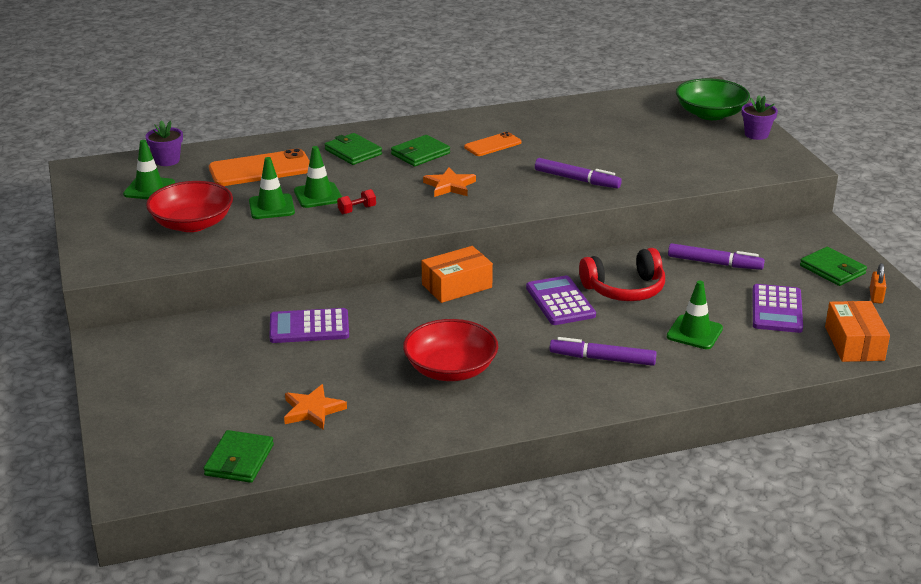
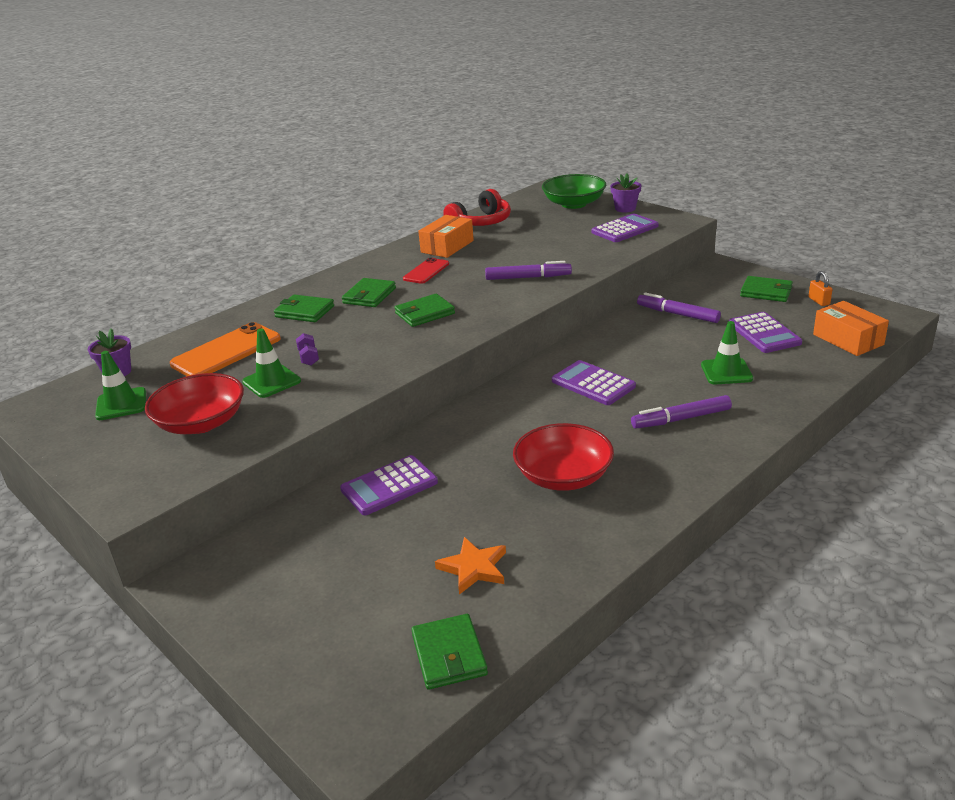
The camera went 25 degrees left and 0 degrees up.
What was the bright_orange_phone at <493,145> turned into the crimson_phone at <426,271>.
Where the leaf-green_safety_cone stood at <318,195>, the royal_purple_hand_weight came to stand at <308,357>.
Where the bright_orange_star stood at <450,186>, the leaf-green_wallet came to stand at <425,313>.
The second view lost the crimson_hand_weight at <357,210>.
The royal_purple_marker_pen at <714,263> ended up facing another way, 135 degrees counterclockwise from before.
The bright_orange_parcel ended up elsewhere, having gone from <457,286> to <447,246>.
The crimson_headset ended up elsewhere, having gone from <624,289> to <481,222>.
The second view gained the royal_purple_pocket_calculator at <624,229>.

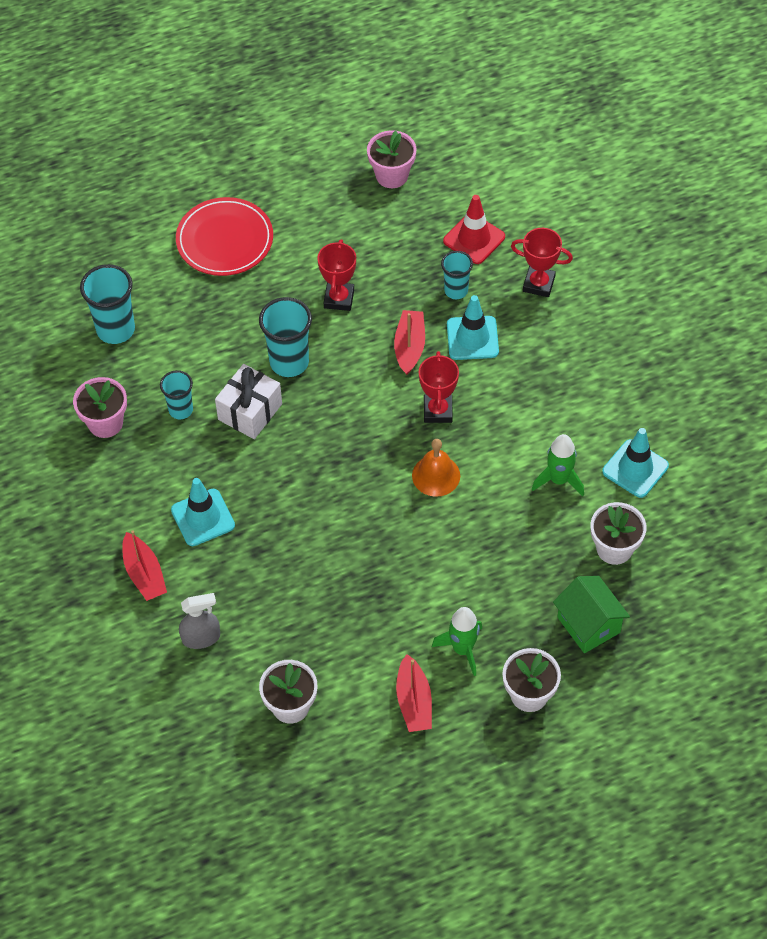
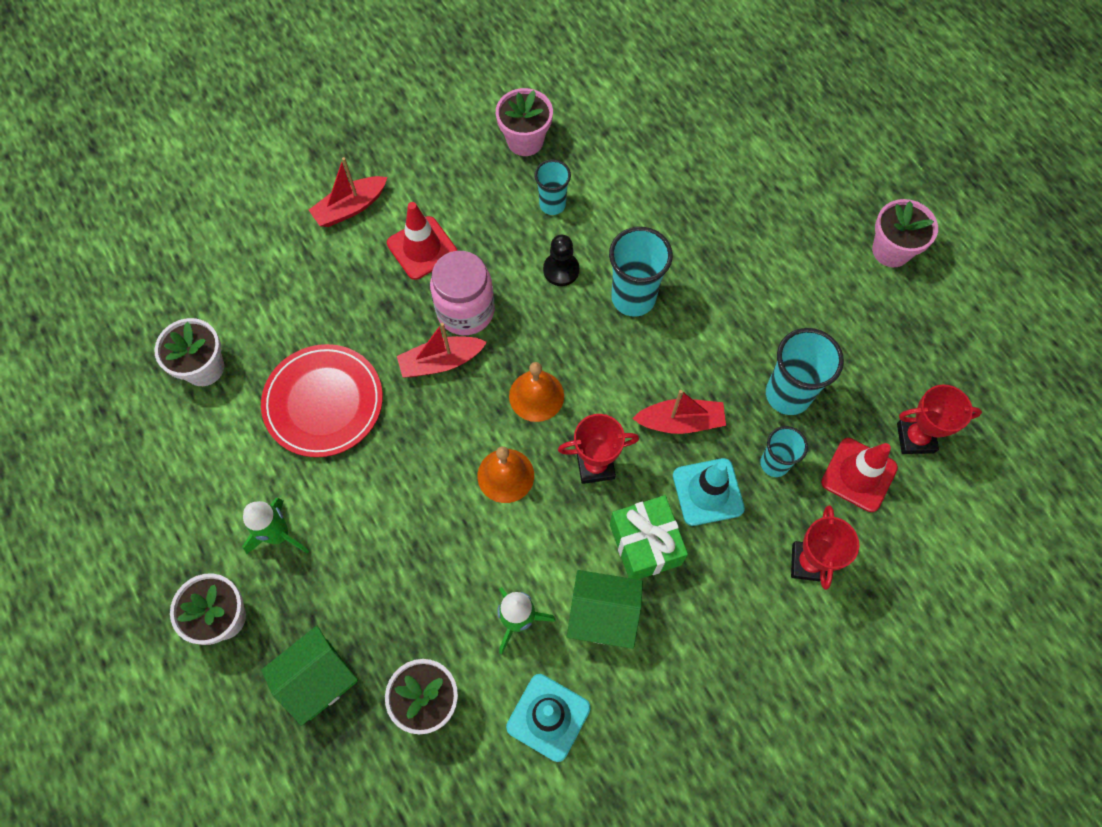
The camera went 80 degrees right and 10 degrees up.
The pink_potted_plant ended up elsewhere, having gone from <392,175> to <891,250>.
The crimson_dinner_plate ended up elsewhere, having gone from <225,240> to <323,402>.
The crimson_award_cup ended up elsewhere, having gone from <339,299> to <915,438>.
The aqua_beaker ended up elsewhere, having gone from <115,329> to <788,394>.
Where the pure_white_gift stood at <250,412>, the ebony_game_pawn came to stand at <561,270>.
What was the aqua_safety_cone at <203,518> turned into the crimson_safety_cone at <422,248>.
The second view lost the gray_sprayer at <201,638>.
The crimson_sailboat ended up elsewhere, having gone from <414,701> to <441,362>.
The second view gained the pink_jam_jar at <465,311>.
The second view gained the bright_orange_school_bell at <536,396>.
The second view gained the leaf-green_gift at <645,544>.
The second view gained the leaf-green_cottage at <603,615>.

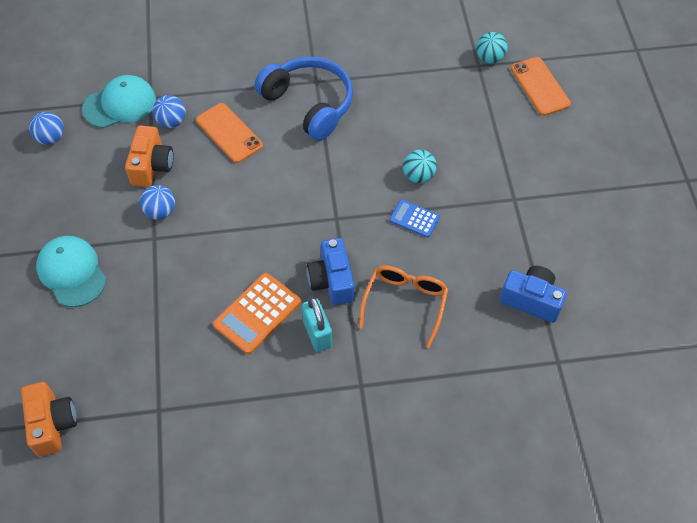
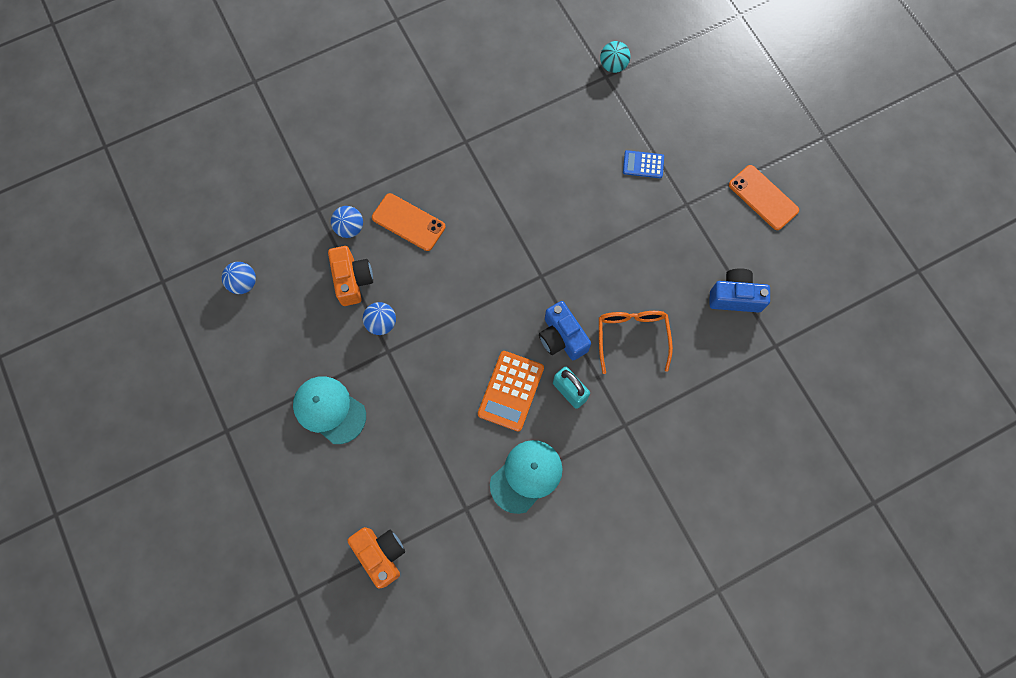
The camera went 20 degrees left and 15 degrees up.
The second view lost the royal_blue_headset at <309,104>.
The bright_orange_phone ended up elsewhere, having gone from <540,86> to <763,197>.
The aqua_peaked_cap ended up elsewhere, having gone from <120,104> to <526,476>.
The second view lost the aqua_play_ball at <418,176>.
The royal_blue_pocket_calculator ended up elsewhere, having gone from <414,219> to <643,165>.

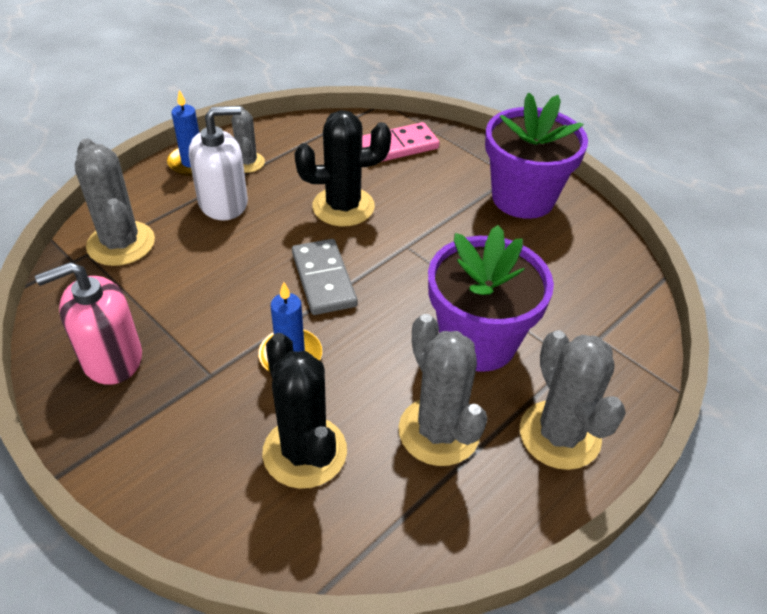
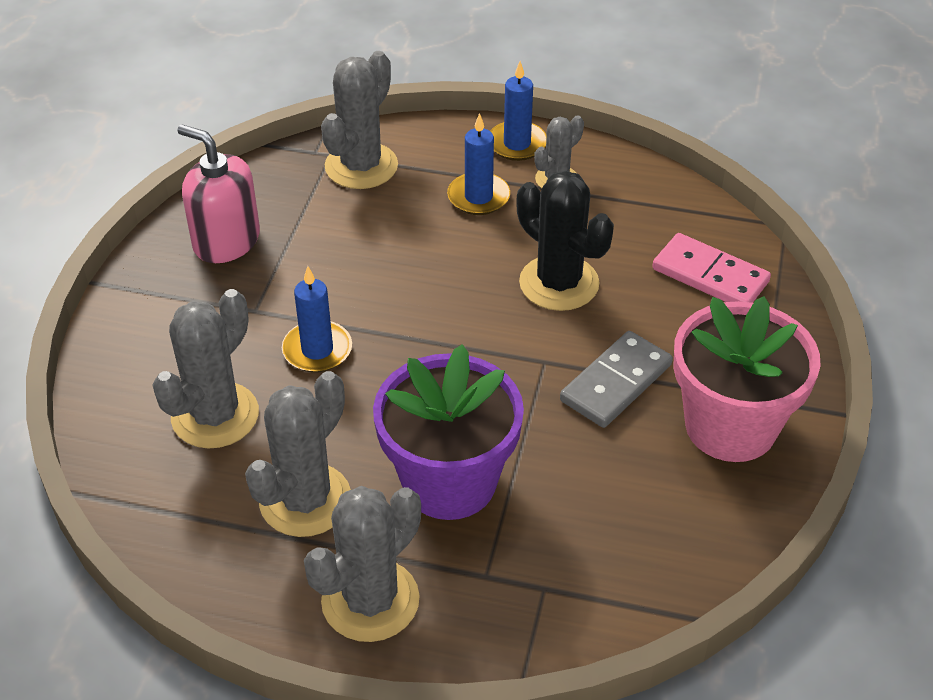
The camera went 60 degrees right and 0 degrees up.
What was the royal_purple_potted_plant at <523,198> turned into the pink_potted_plant at <730,426>.
Where the pure_white_soap_pump stood at <223,203>, the royal_blue_candle came to stand at <478,197>.
The gray_domino ended up elsewhere, having gone from <324,279> to <616,383>.
What was the ebony_cactus at <305,452> turned into the gray_cactus at <215,415>.

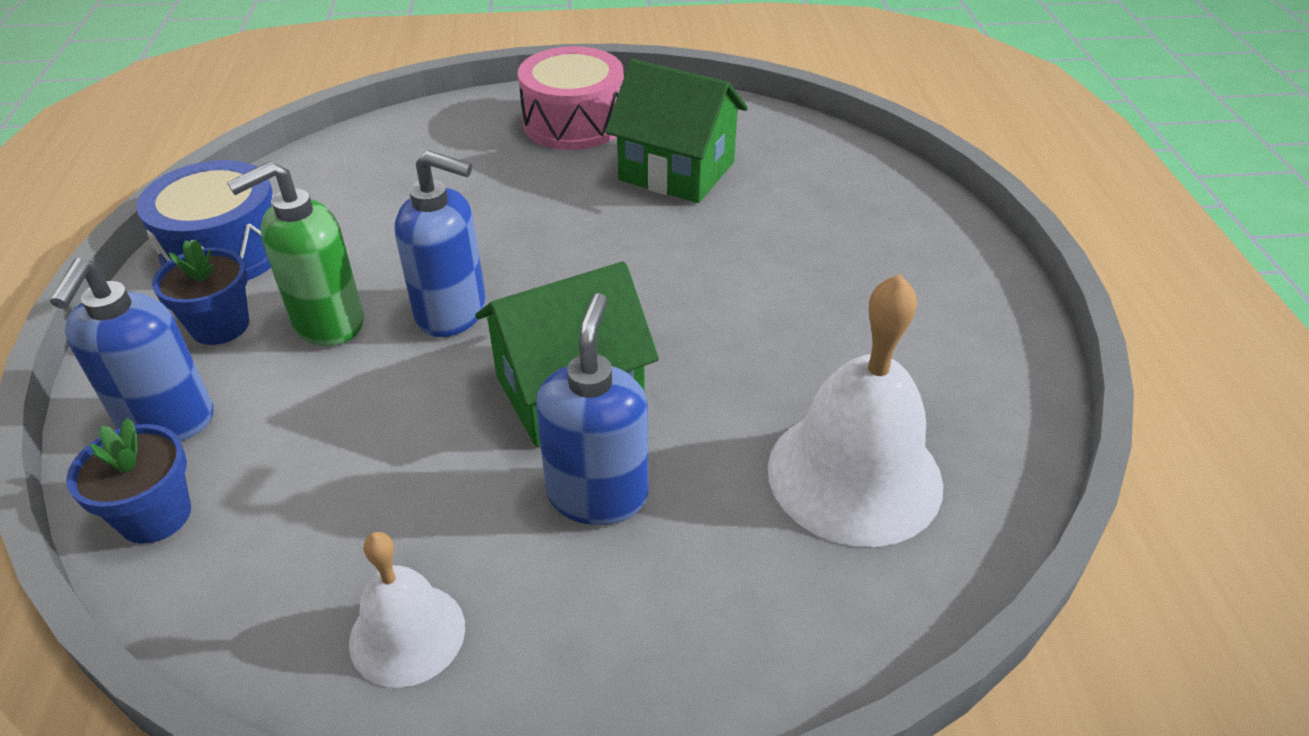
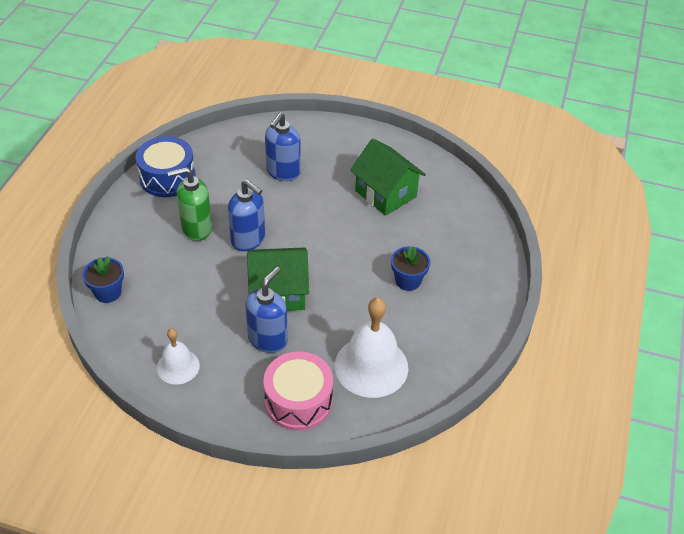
The camera went 20 degrees right and 5 degrees up.
The pink_toy_drum ended up elsewhere, having gone from <574,123> to <298,401>.
The royal_blue_potted_plant ended up elsewhere, having gone from <220,326> to <408,281>.
The royal_blue_soap_pump ended up elsewhere, having gone from <167,421> to <283,172>.

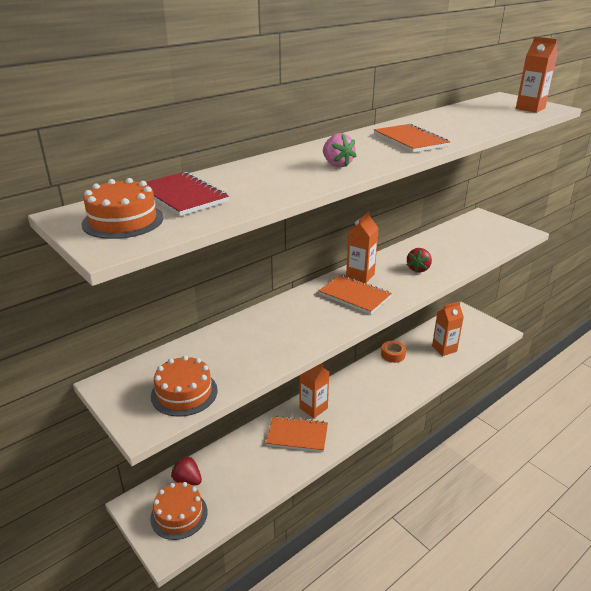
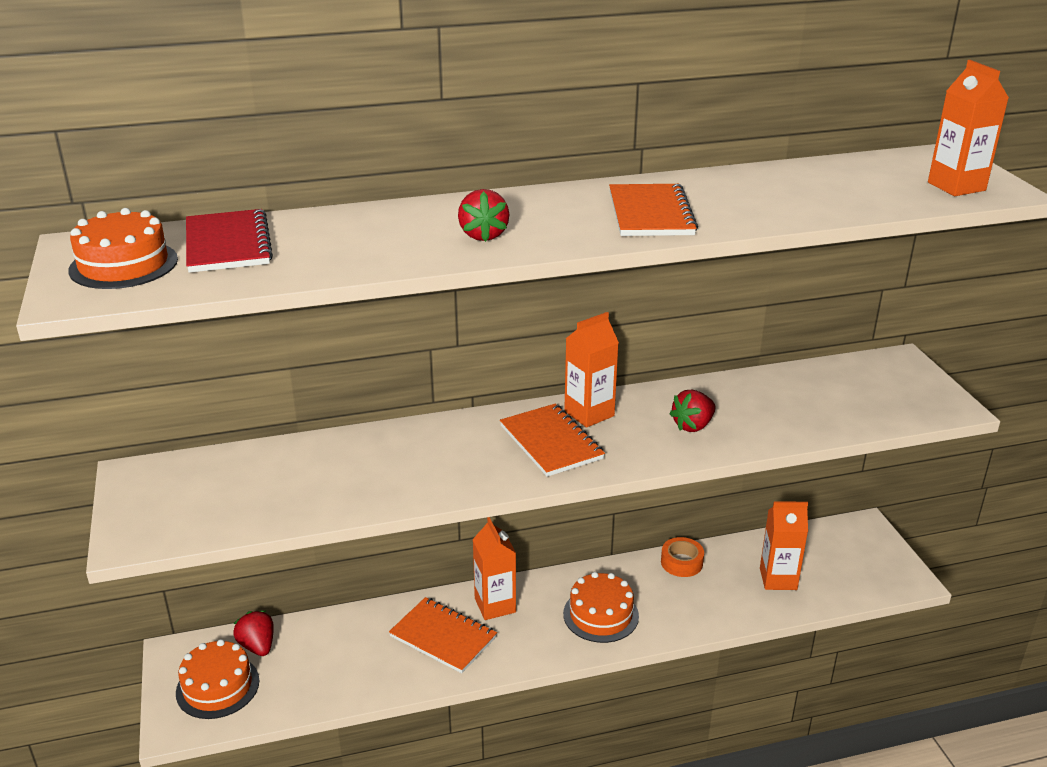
The camera went 25 degrees right and 0 degrees up.
What was the pink_toy_strawberry at <337,165> turned into the crimson_toy_strawberry at <483,235>.
The bright_orange_cake ended up elsewhere, having gone from <184,393> to <601,615>.

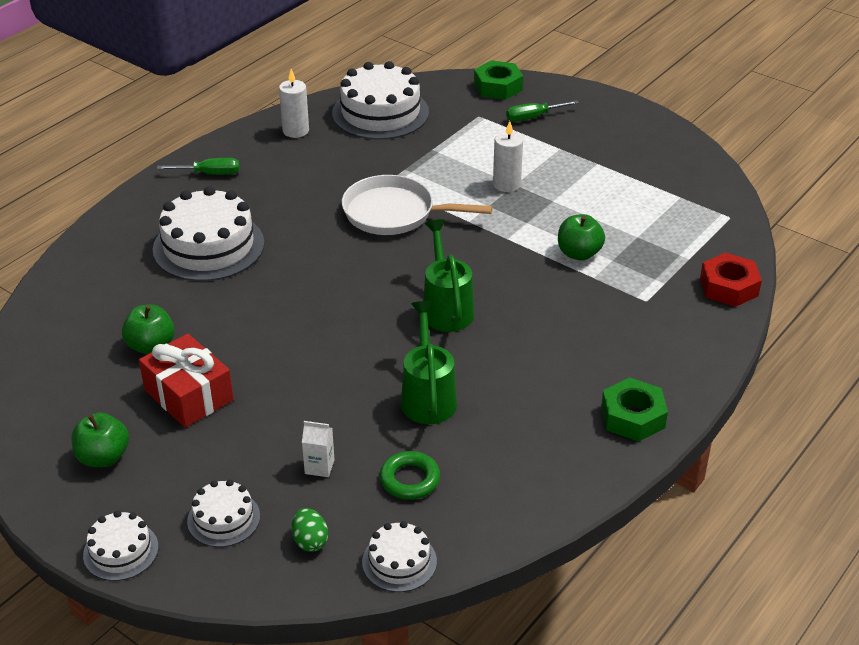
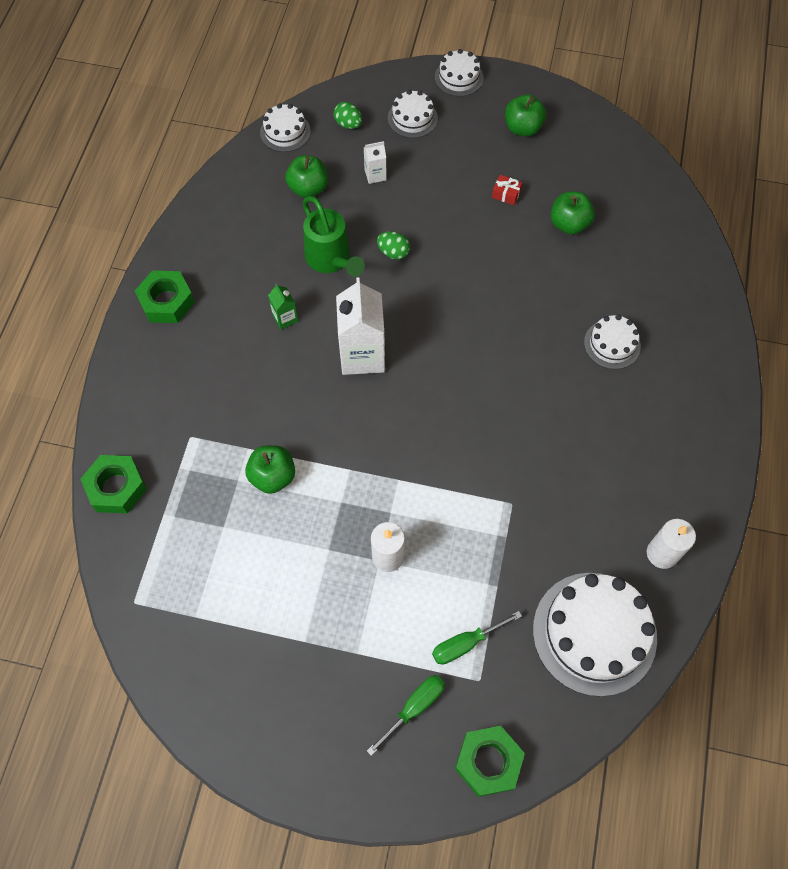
The camera went 155 degrees right and 25 degrees up.
The leaf-green_flat_screwdriver ended up elsewhere, having gone from <209,174> to <466,643>.
The second view lost the pure_white_skillet at <394,213>.
The size of the pure_white_cake at <208,246> changed by a factor of 0.52.
Where the leaf-green_watering_pot stood at <446,308>, the pure_white_milk_carton came to stand at <362,355>.
What was the crimson_hexagon_nut at <728,287> turned into the leaf-green_hexagon_nut at <116,487>.
The size of the crimson_gift at <188,395> changed by a factor of 0.42.
Where the leaf-green_ring stood at <410,479>, the leaf-green_apple came to stand at <308,188>.
The second view gained the leaf-green_toy_egg at <393,252>.
The second view gained the leaf-green_milk_carton at <285,318>.

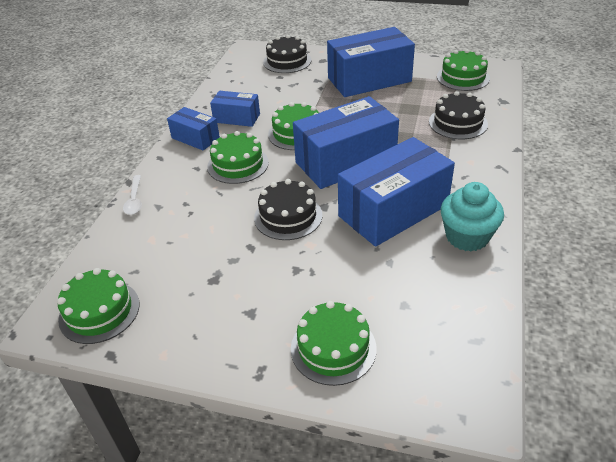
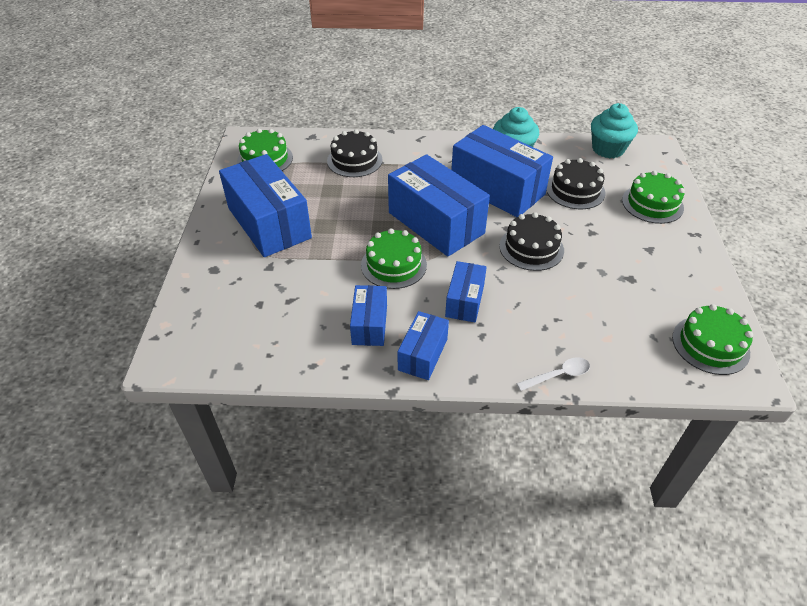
The camera went 105 degrees left and 5 degrees up.
The ebony_cake ended up elsewhere, having gone from <287,61> to <575,190>.
Where the leaf-green_cake stood at <238,164>, the royal_blue_parcel came to stand at <465,301>.
The second view gained the aqua_muffin at <608,149>.

